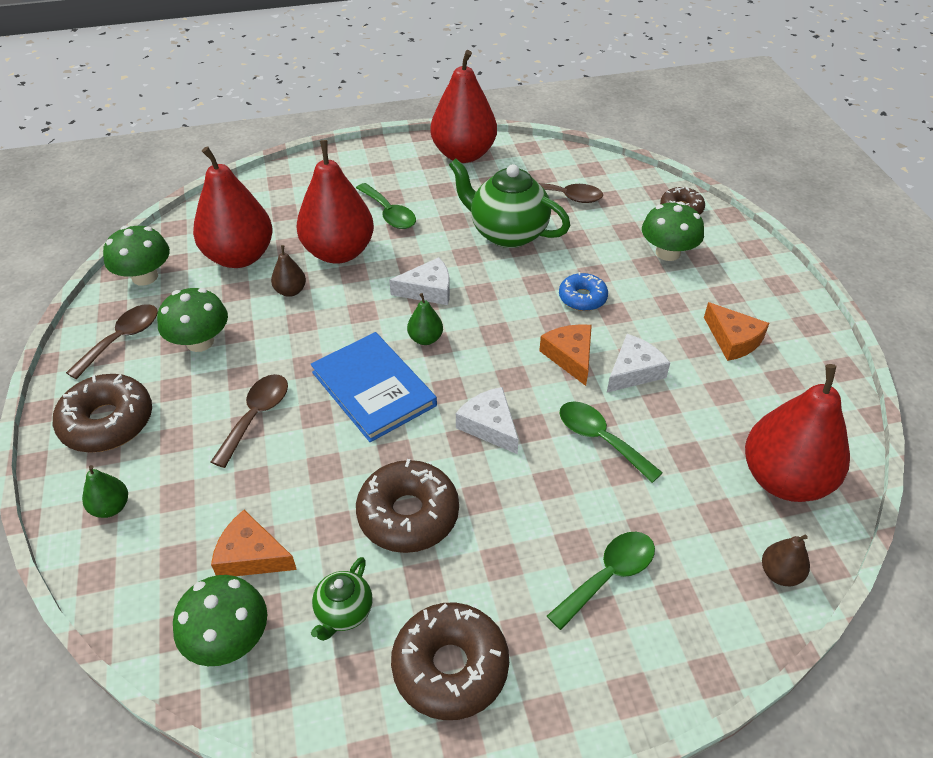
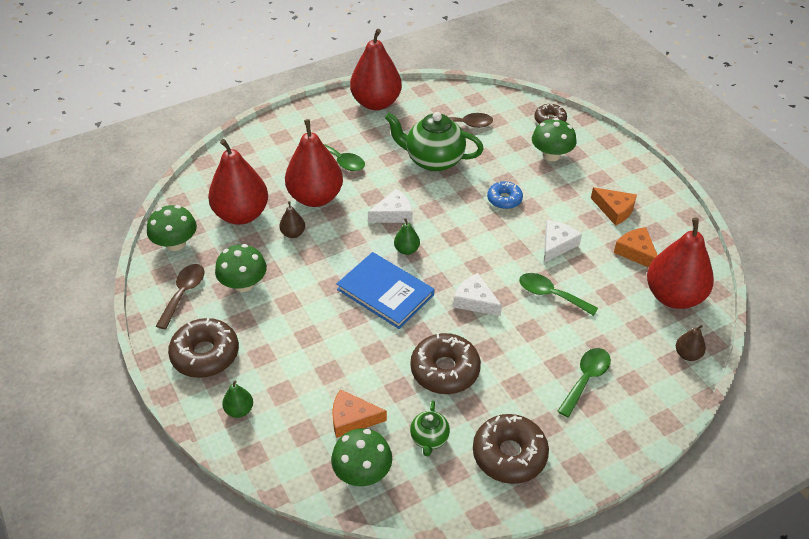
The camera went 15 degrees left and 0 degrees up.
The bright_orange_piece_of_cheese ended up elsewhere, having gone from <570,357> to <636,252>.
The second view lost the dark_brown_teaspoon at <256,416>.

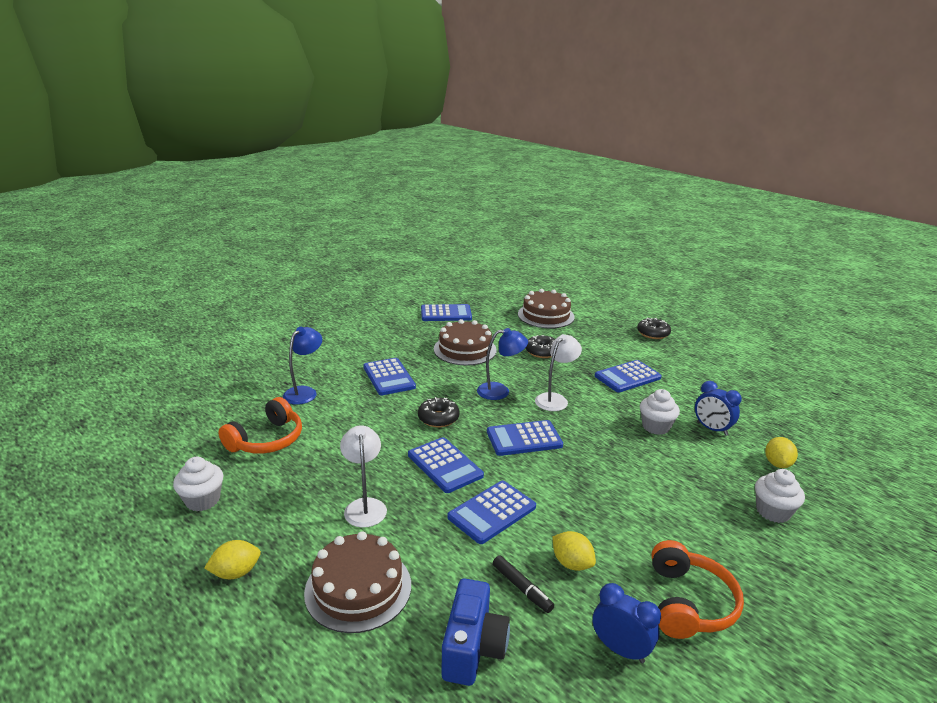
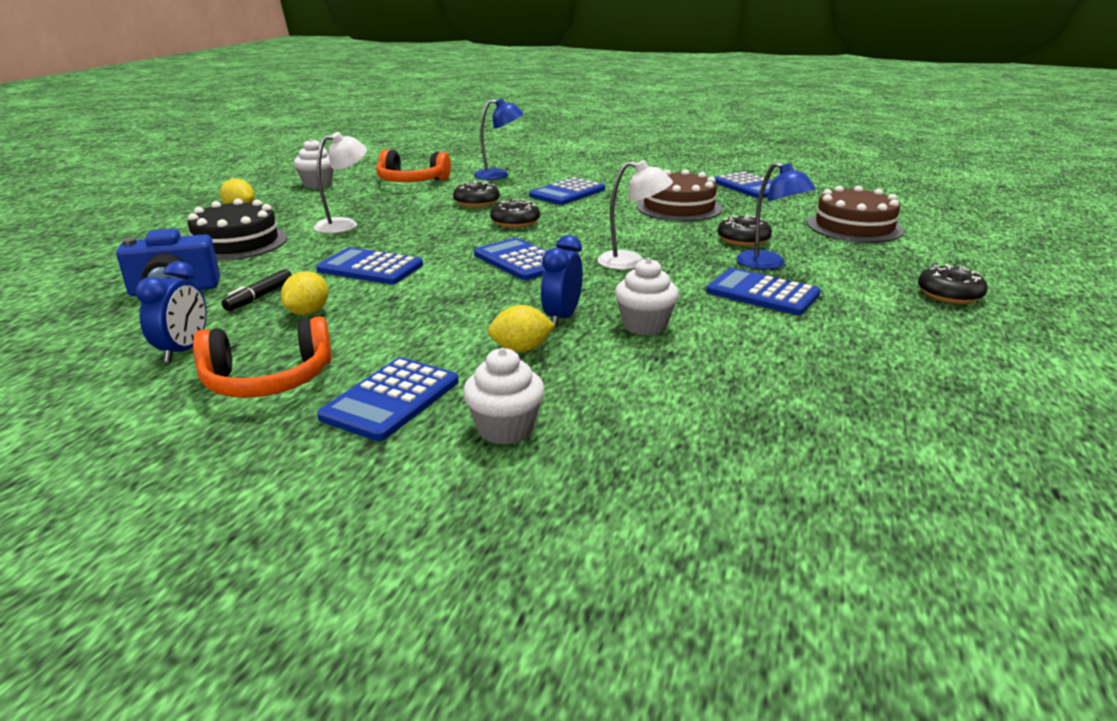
The camera went 65 degrees right and 0 degrees up.
The royal_blue_reading_lamp ended up elsewhere, having gone from <500,391> to <768,264>.
The royal_blue_alarm_clock ended up elsewhere, having gone from <712,429> to <562,317>.
The royal_blue_pocket_calculator ended up elsewhere, having gone from <445,465> to <391,399>.
The golden_toy_lemon ended up elsewhere, having gone from <777,464> to <521,349>.
What was the dark_brown_cake at <358,588> turned into the ebony_cake at <236,243>.
The second view gained the ebony_doughnut at <476,202>.

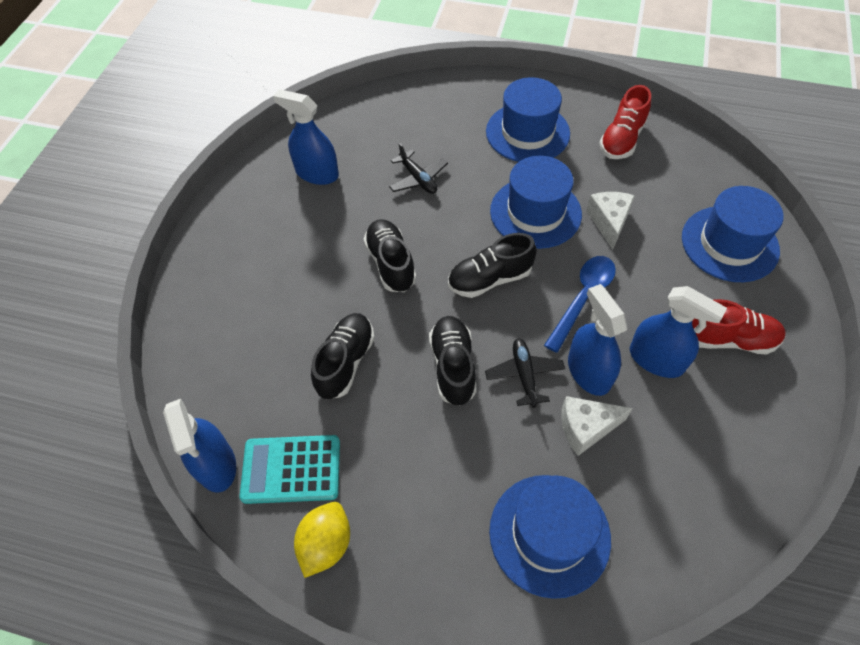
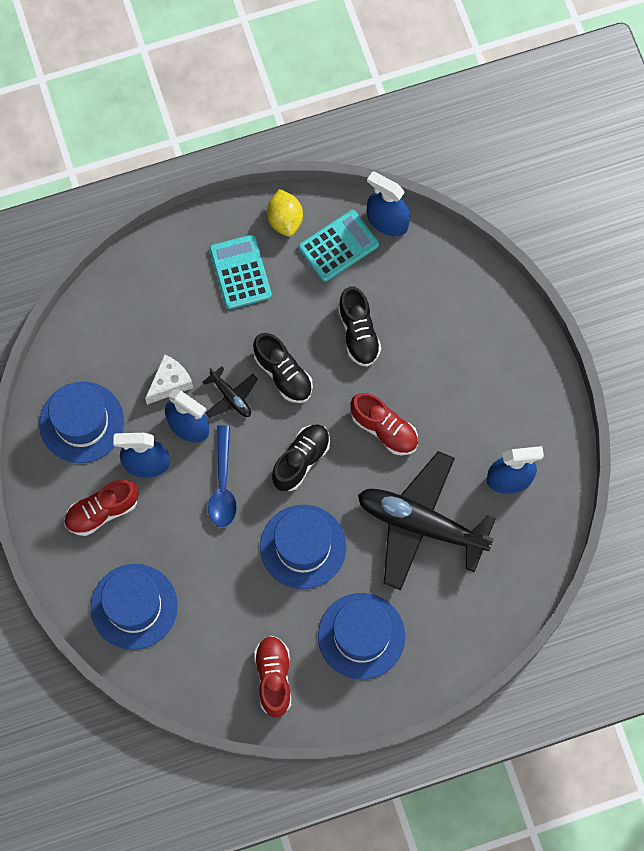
The camera went 145 degrees right and 15 degrees up.
The size of the ebony_plane at <418,179> changed by a factor of 2.28.
The second view lost the pure_white_piece_of_cheese at <609,222>.
What was the ebony_sneaker at <391,263> turned into the crimson_sneaker at <384,429>.
The royal_blue_top_hat ended up elsewhere, having gone from <549,534> to <81,422>.
The second view gained the aqua_pocket_calculator at <240,272>.

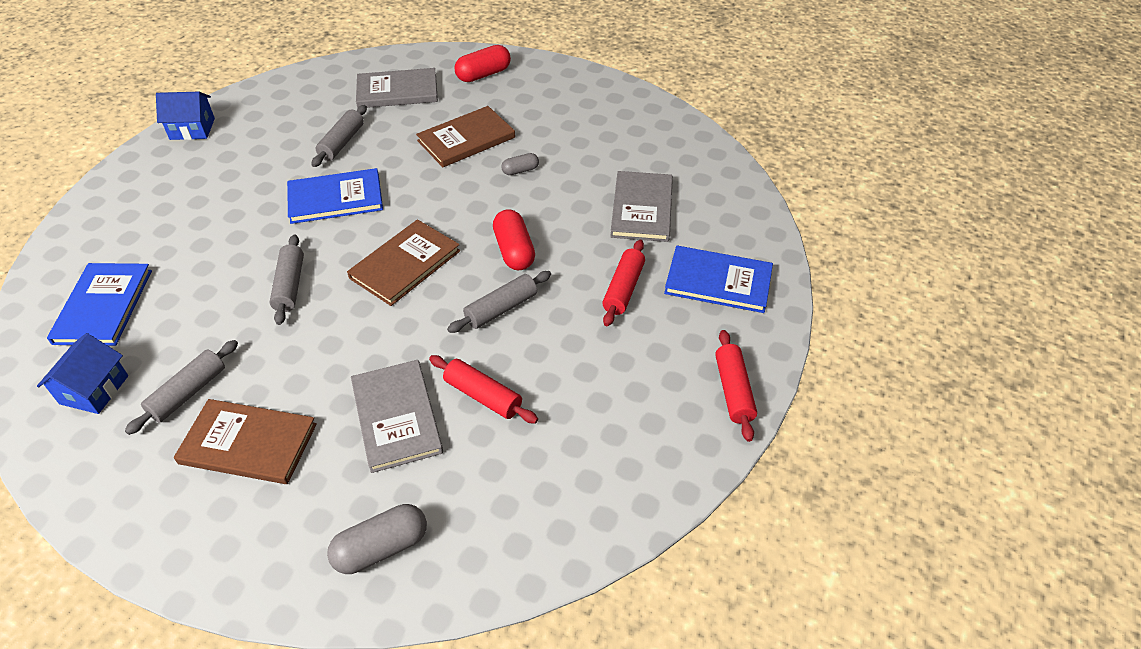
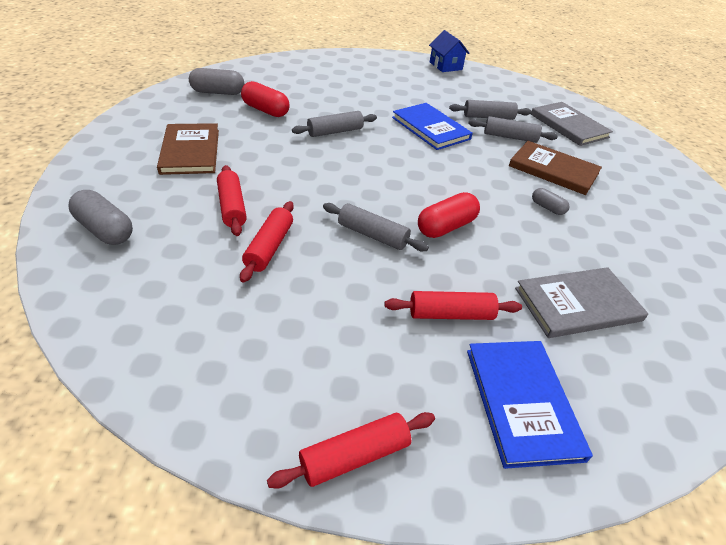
The camera went 65 degrees right and 5 degrees down.
The crimson_pill ended up elsewhere, having gone from <483,74> to <265,110>.
The second view lost the dark_brown_hardcover at <405,264>.
The second view lost the royal_blue_hardcover at <103,306>.
Where the royal_blue_cottage stood at <94,390>, the gray_pill came to stand at <218,92>.
The gray_rolling_pin ended up elsewhere, having gone from <188,393> to <510,137>.
Where the gray_hardcover stood at <397,417>, the crimson_rolling_pin came to stand at <232,207>.

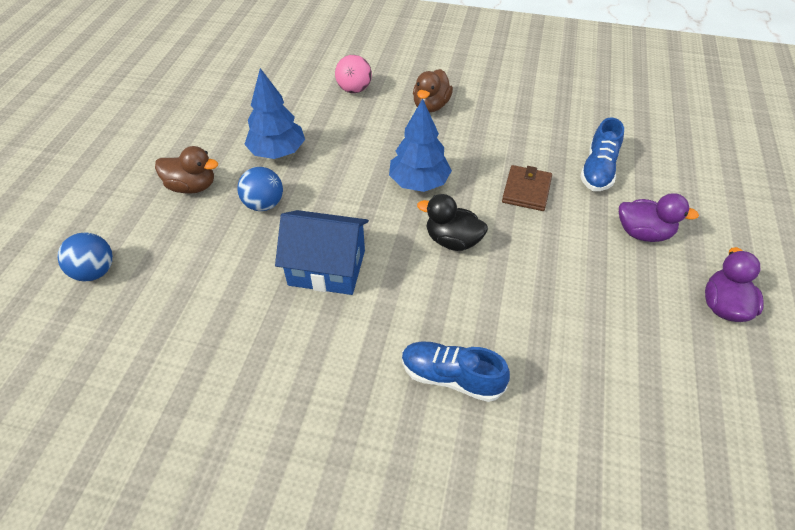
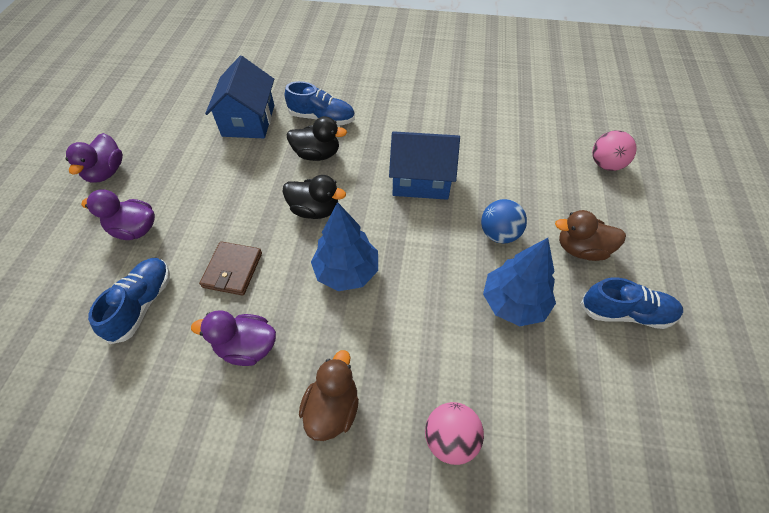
The camera went 175 degrees right and 5 degrees up.
What was the royal_blue_play_ball at <95,271> turned into the pink_play_ball at <606,164>.
The second view gained the royal_blue_cottage at <248,120>.
The second view gained the ebony_toy_duck at <317,154>.
The second view gained the royal_blue_sneaker at <625,313>.
The second view gained the royal_purple_toy_duck at <247,347>.

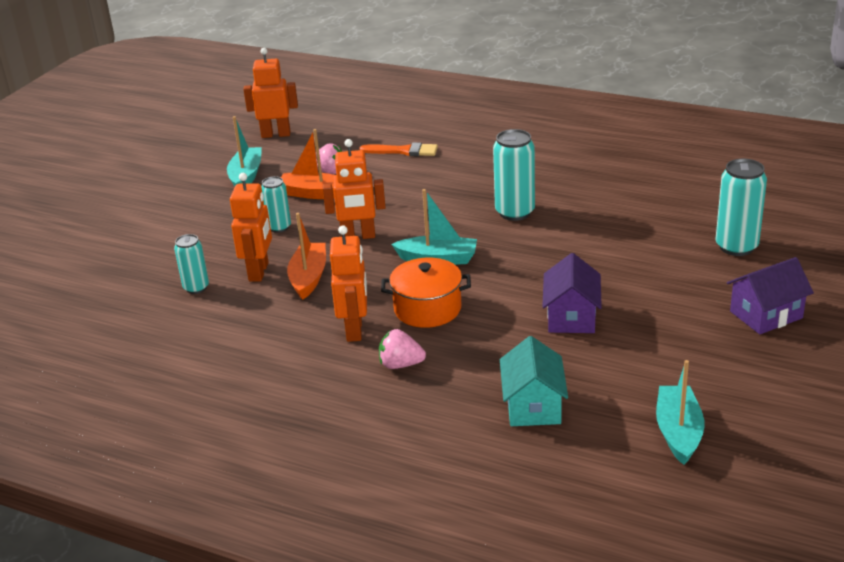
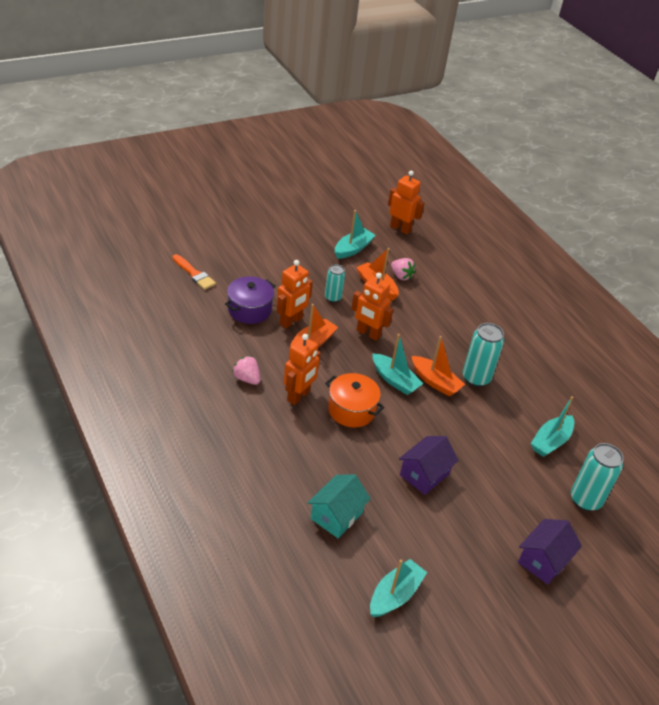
The camera went 30 degrees right and 10 degrees up.
The bright_orange_paintbrush ended up elsewhere, having gone from <403,151> to <194,274>.
Where the aqua_tin stood at <196,288>, the royal_purple_cooking_pot came to stand at <249,310>.
The royal_purple_cottage at <766,315> ended up facing another way, 60 degrees counterclockwise from before.
The pink_toy_strawberry ended up elsewhere, having gone from <400,364> to <247,378>.
The second view gained the bright_orange_sailboat at <435,382>.
The second view gained the aqua_sailboat at <550,441>.

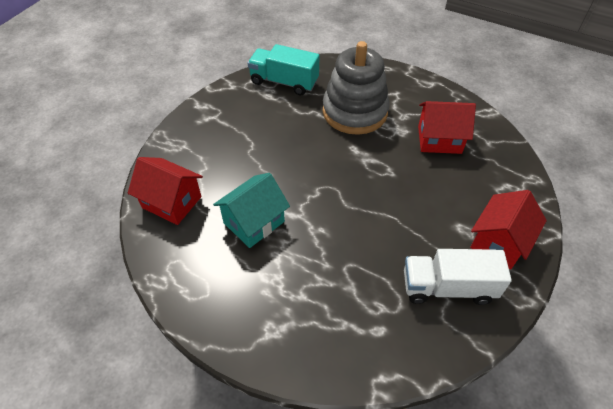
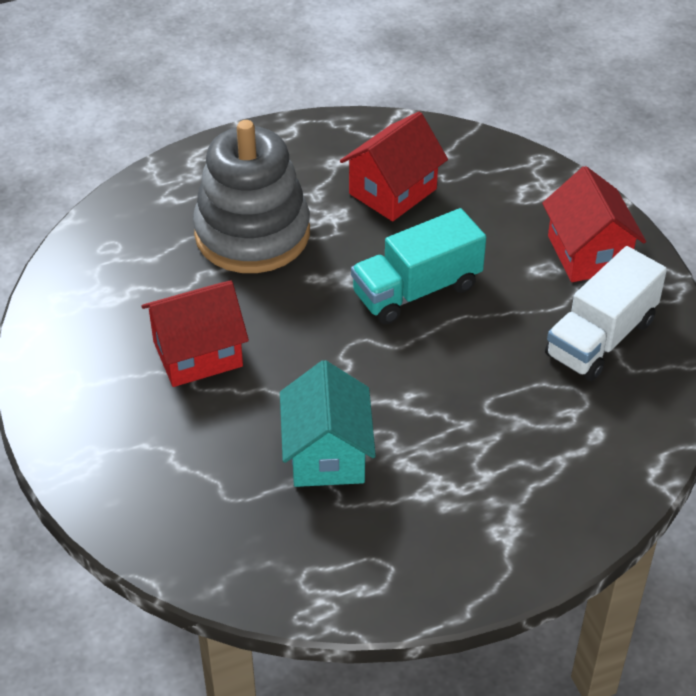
The camera went 50 degrees left and 5 degrees down.
The aqua_lorry ended up elsewhere, having gone from <284,82> to <416,290>.
The crimson_cottage ended up elsewhere, having gone from <171,202> to <197,354>.

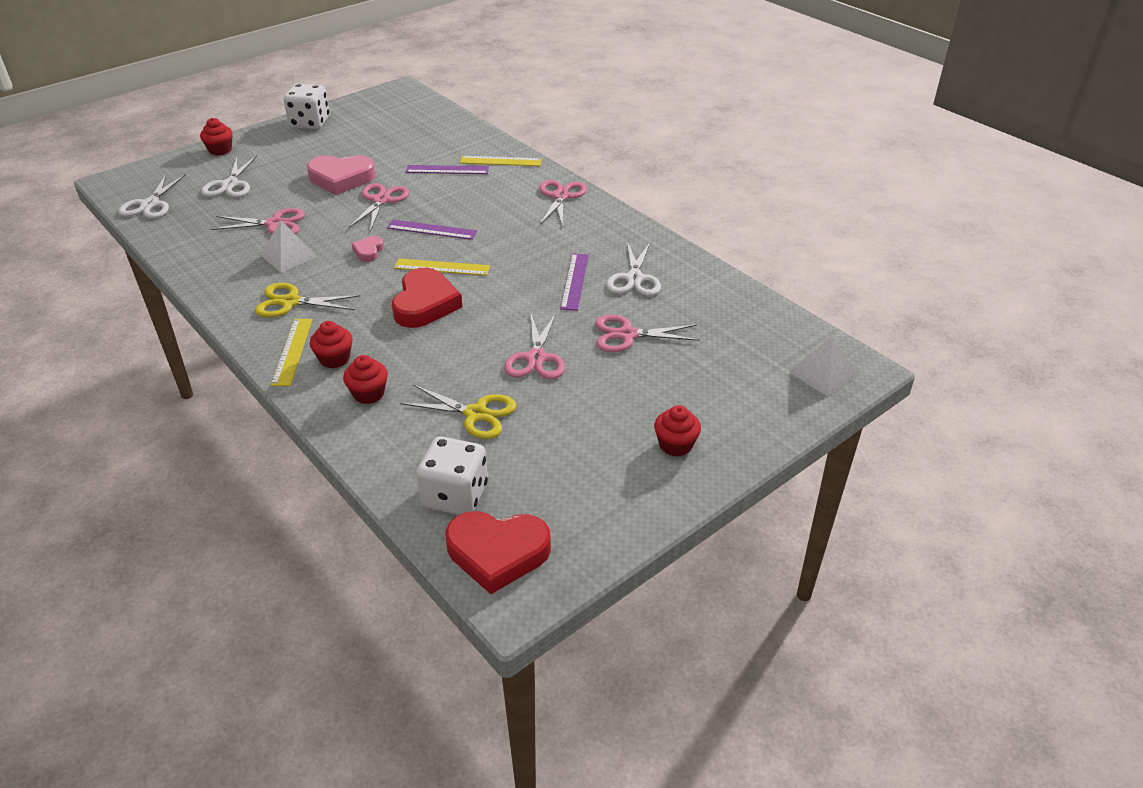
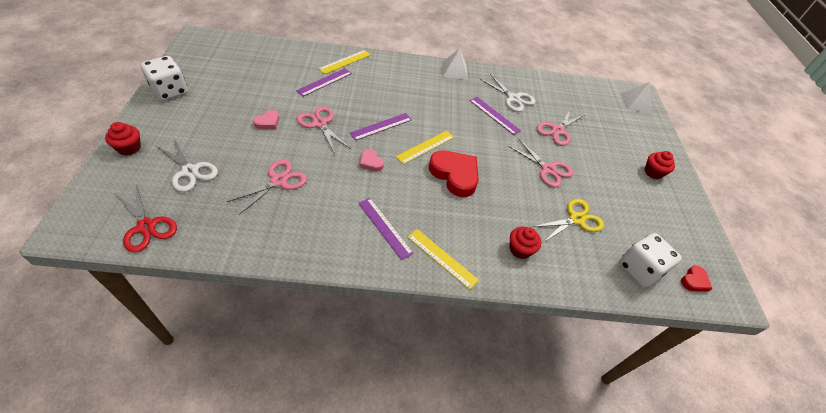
The camera went 55 degrees left and 10 degrees up.
The size of the pink_heart_shape at <341,179> changed by a factor of 0.49.
What was the pure_white_pair_of_scissors at <150,204> turned into the crimson_pair_of_scissors at <146,227>.
The second view lost the pink_pair_of_scissors at <561,196>.
The pure_white_pyramid_shape ended up elsewhere, having gone from <289,256> to <454,70>.
Where the golden_pair_of_scissors stood at <290,302>, the royal_purple_measuring_stick came to stand at <385,227>.
The second view lost the crimson_muffin at <334,359>.
The size of the crimson_heart_shape at <497,553> changed by a factor of 0.49.

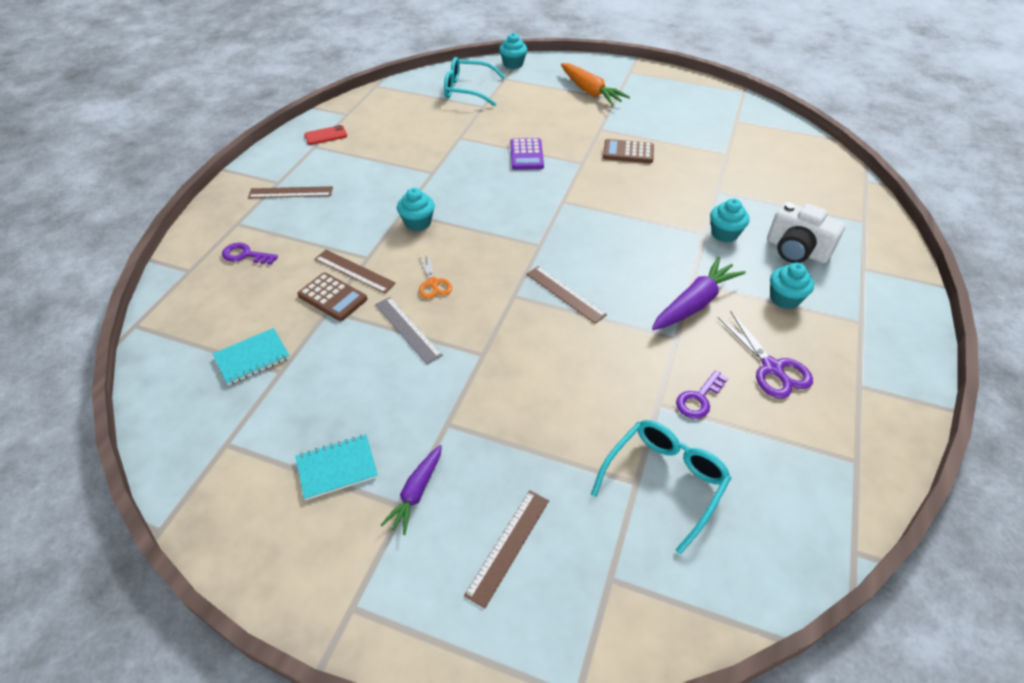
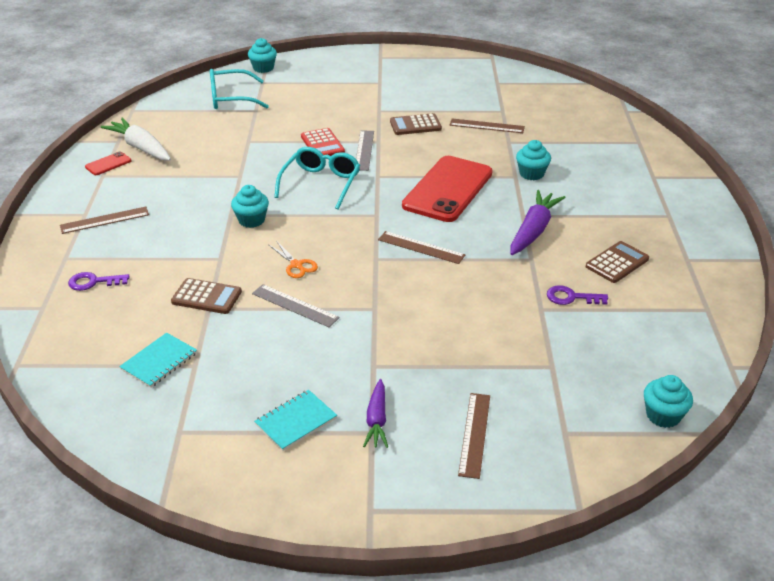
The camera went 20 degrees left and 10 degrees down.
The second view lost the bright_orange_carrot at <590,91>.
What was the royal_purple_pocket_calculator at <526,155> turned into the crimson_pocket_calculator at <322,144>.
The second view lost the pure_white_camera at <796,250>.
The dark_brown_measuring_stick ended up elsewhere, having gone from <354,271> to <486,126>.
The aqua_muffin ended up elsewhere, having gone from <784,298> to <663,415>.
Where the royal_purple_pair_of_scissors stood at <772,368>, the dark_brown_pocket_calculator came to stand at <617,263>.
The royal_purple_latchkey at <699,399> ended up facing another way, 75 degrees clockwise from before.
The aqua_glasses ended up elsewhere, having gone from <664,481> to <321,183>.
The second view gained the pure_white_carrot at <141,148>.
The second view gained the gray_measuring_stick at <364,150>.
The second view gained the crimson_phone at <448,189>.

